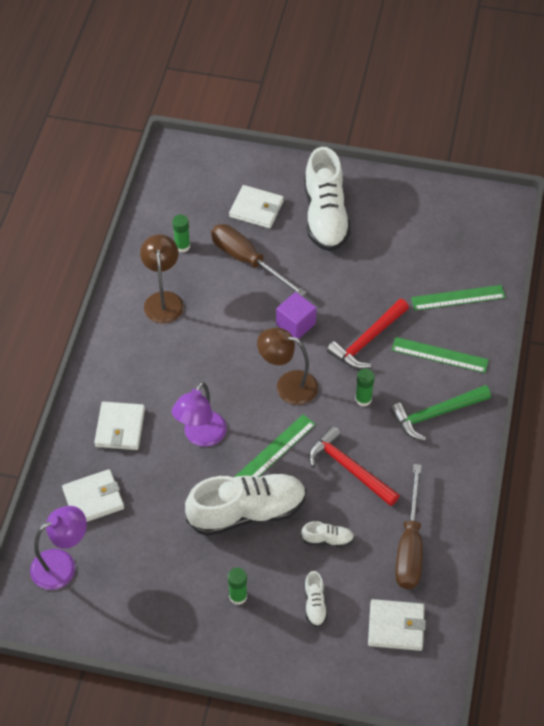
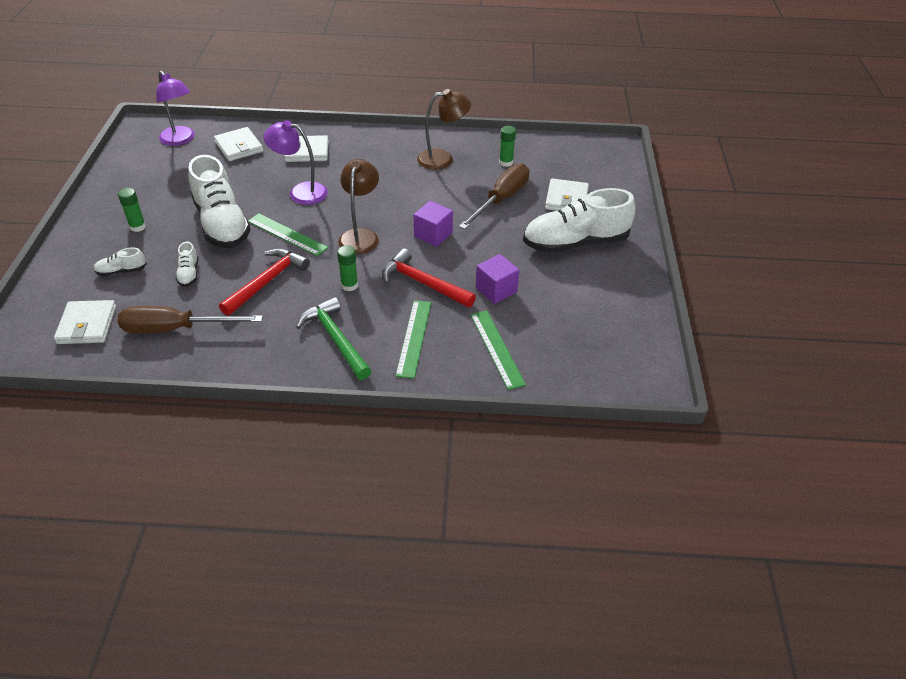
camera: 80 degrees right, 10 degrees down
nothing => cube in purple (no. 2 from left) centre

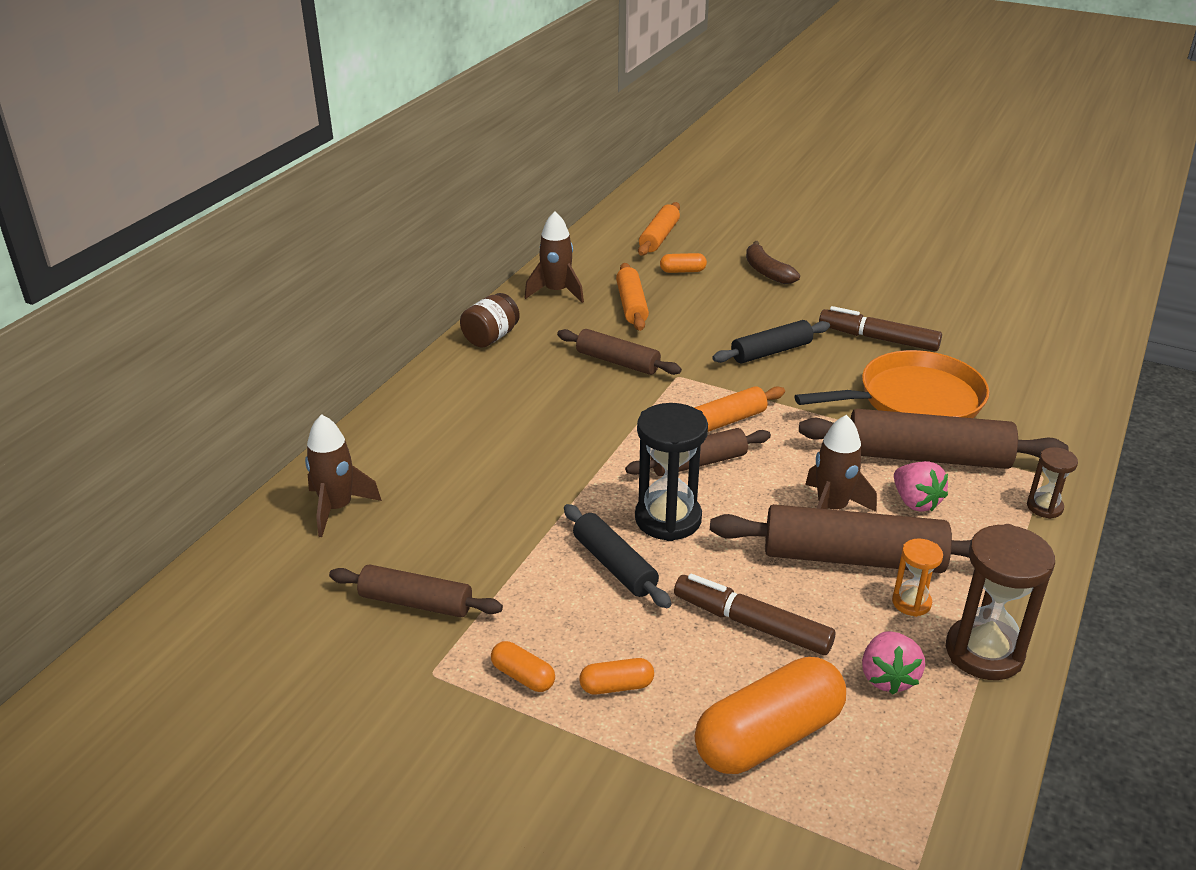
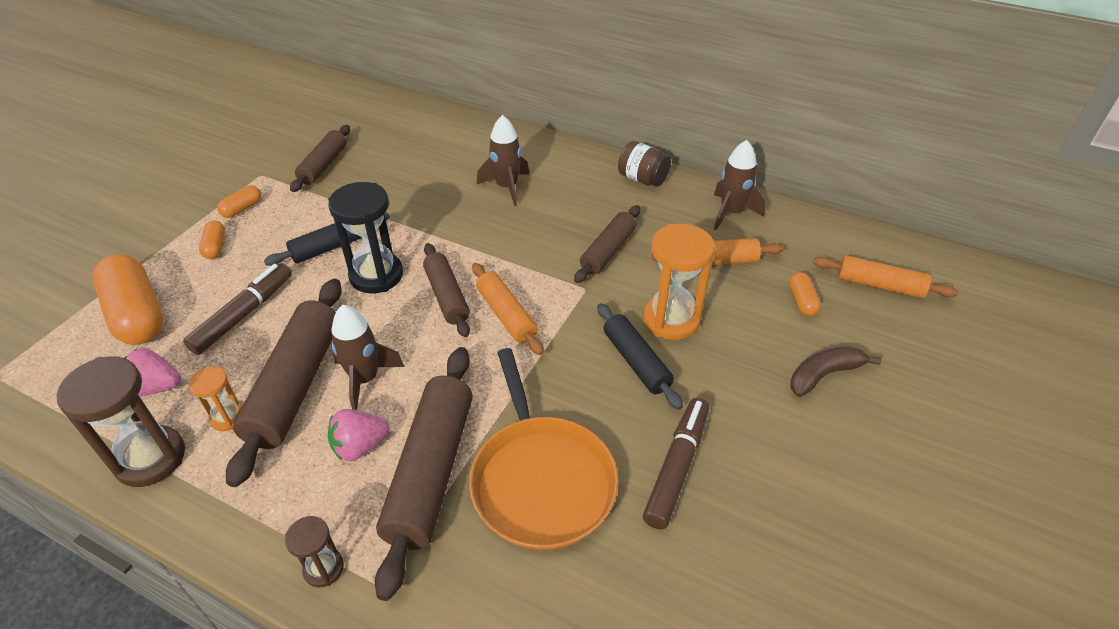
camera: 90 degrees right, 10 degrees up
rocket in brown (no. 1 from left in the first image) middle left => rocket in brown (no. 2 from left) top centre, relocated
nothing => hourglass in orange (no. 2 from left) centre

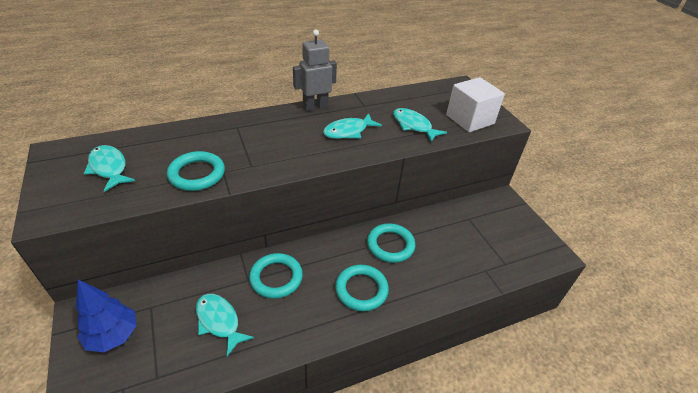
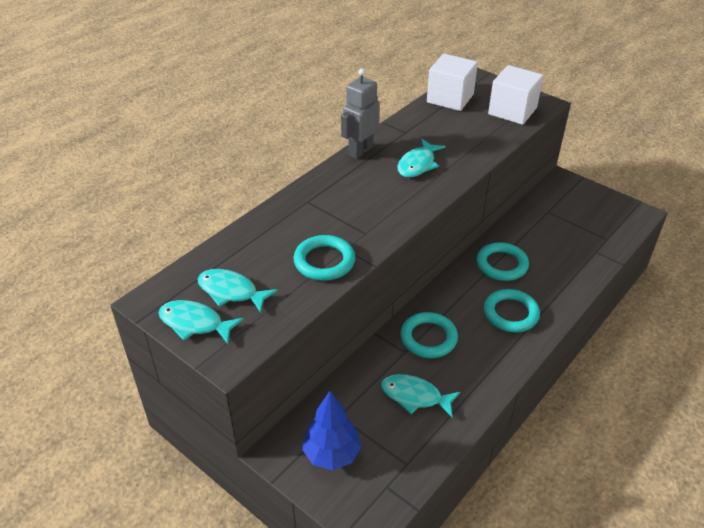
camera: 25 degrees left, 0 degrees up
fish in turquoise (no. 4 from left in the first image) top centre => fish in turquoise (no. 1 from left) middle left, relocated
nothing => cube in white (no. 1 from left) top centre

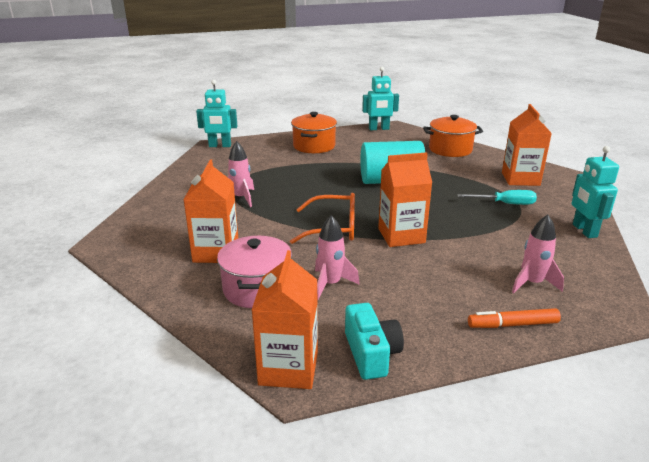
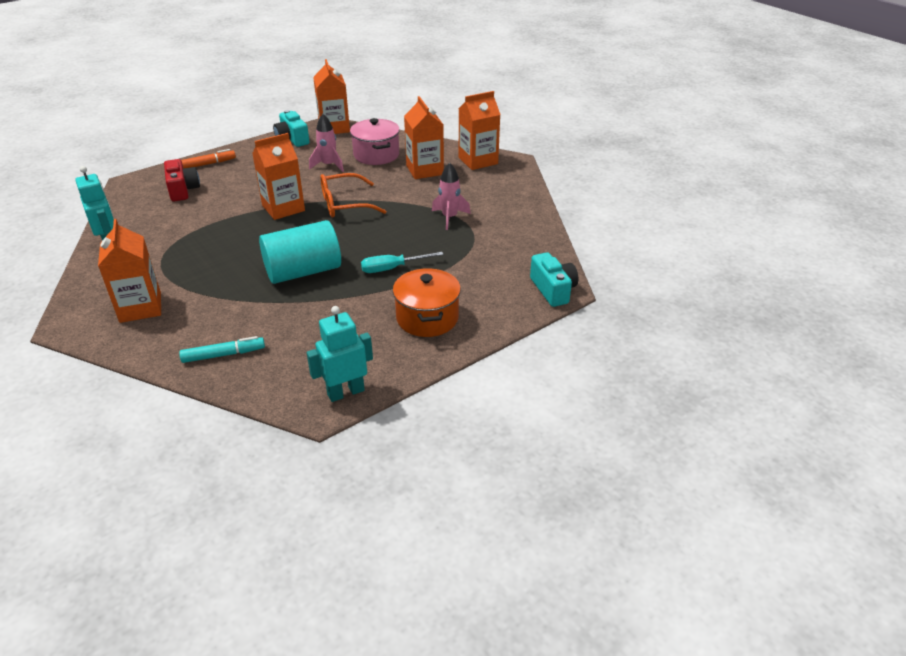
camera: 160 degrees right, 10 degrees up
robot in turquoise (no. 1 from left) top left => camera in turquoise (no. 2 from left) centre
pot in orange (no. 2 from left) top right => marker in turquoise middle left
screwdriver in turquoise middle right => screwdriver in turquoise centre, relocated
rocket in pink (no. 3 from left) middle right => camera in red top left
nothing => carton in orange (no. 5 from left) top centre

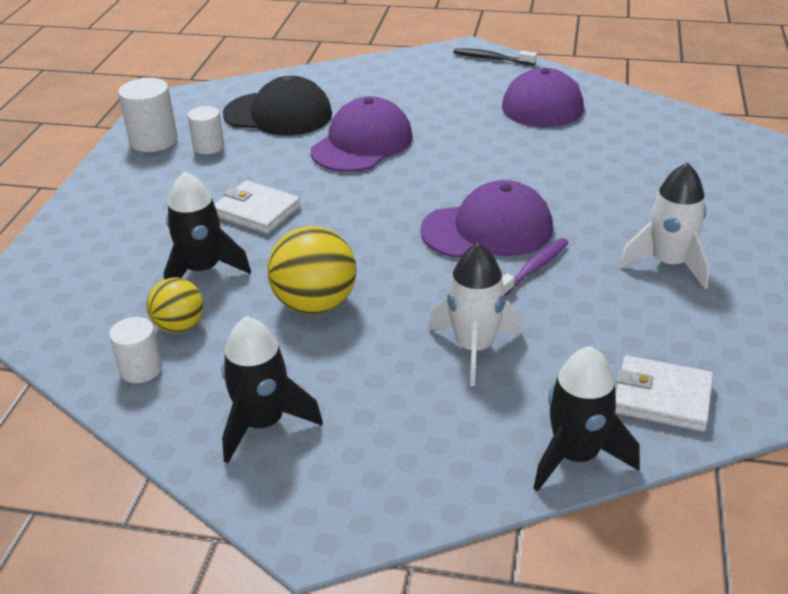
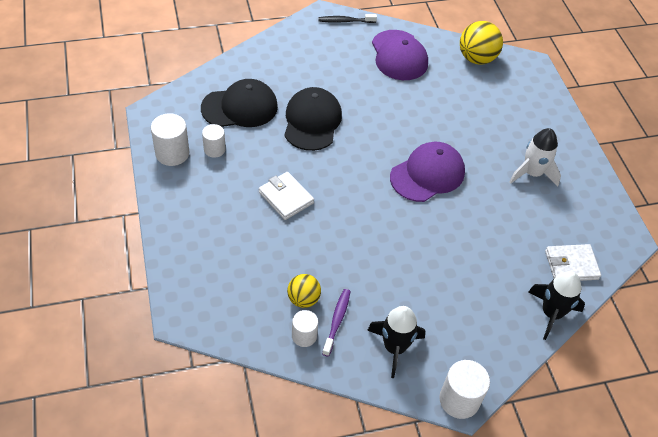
camera: 30 degrees left, 15 degrees up
rocket in black (no. 1 from left) middle left => nothing
wallet in white (no. 1 from left) middle left => wallet in white (no. 1 from left) centre, 45 degrees clockwise
ball in yellow (no. 2 from left) centre => ball in yellow (no. 2 from left) top right, relocated
cap in purple (no. 1 from left) top centre => cap in black (no. 2 from left) top centre
rocket in white (no. 1 from left) centre => nothing
toothbrush in purple middle right => toothbrush in purple bottom centre, relocated
nothing => cylinder in white (no. 4 from left) bottom right

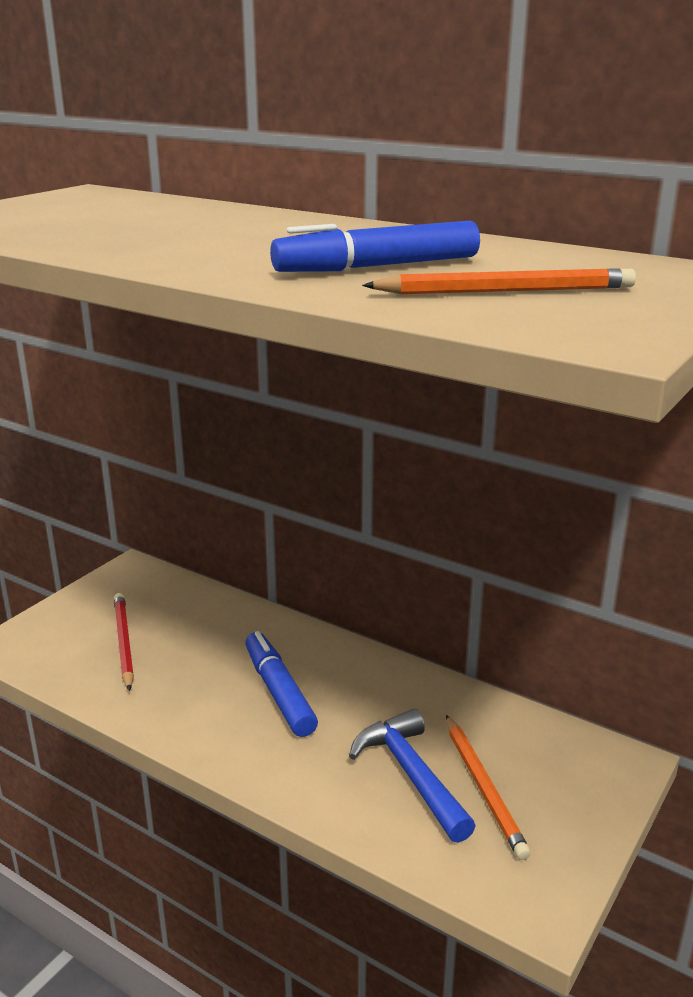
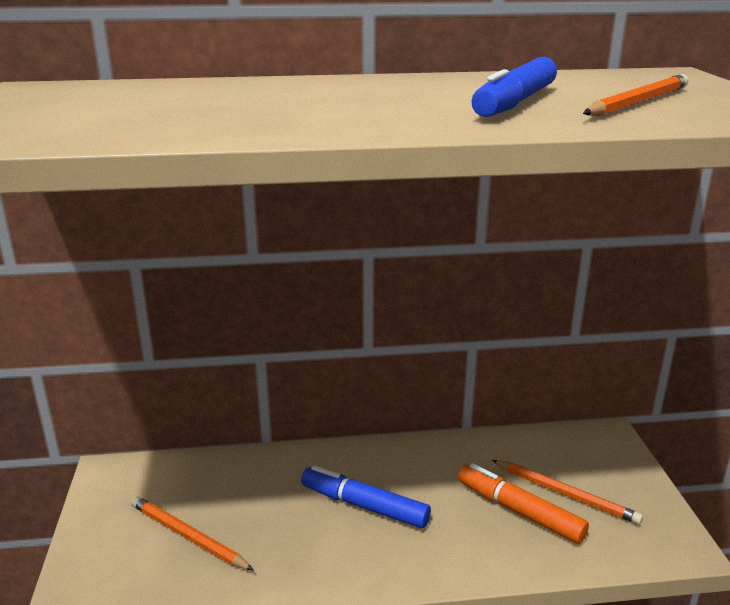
camera: 40 degrees left, 0 degrees up
pencil in red middle left => pencil in orange (no. 1 from left) bottom left
hammer in blue bottom centre => marker in orange bottom right

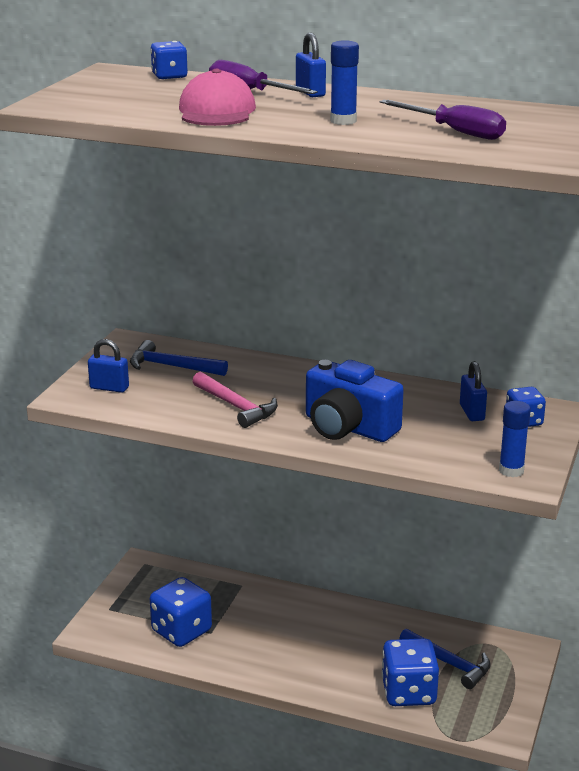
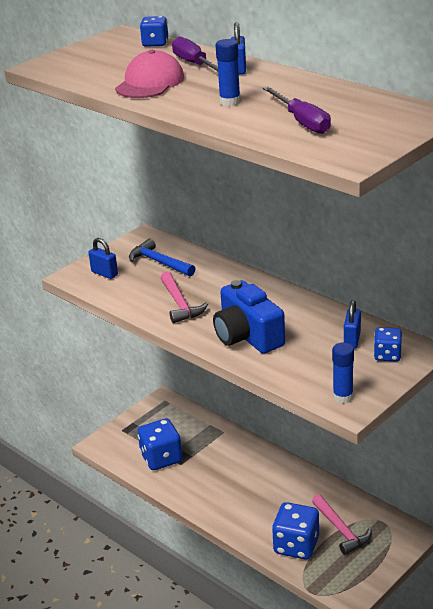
camera: 25 degrees right, 5 degrees up
hammer in blue (no. 2 from left) bottom right => hammer in pink (no. 2 from left) bottom right

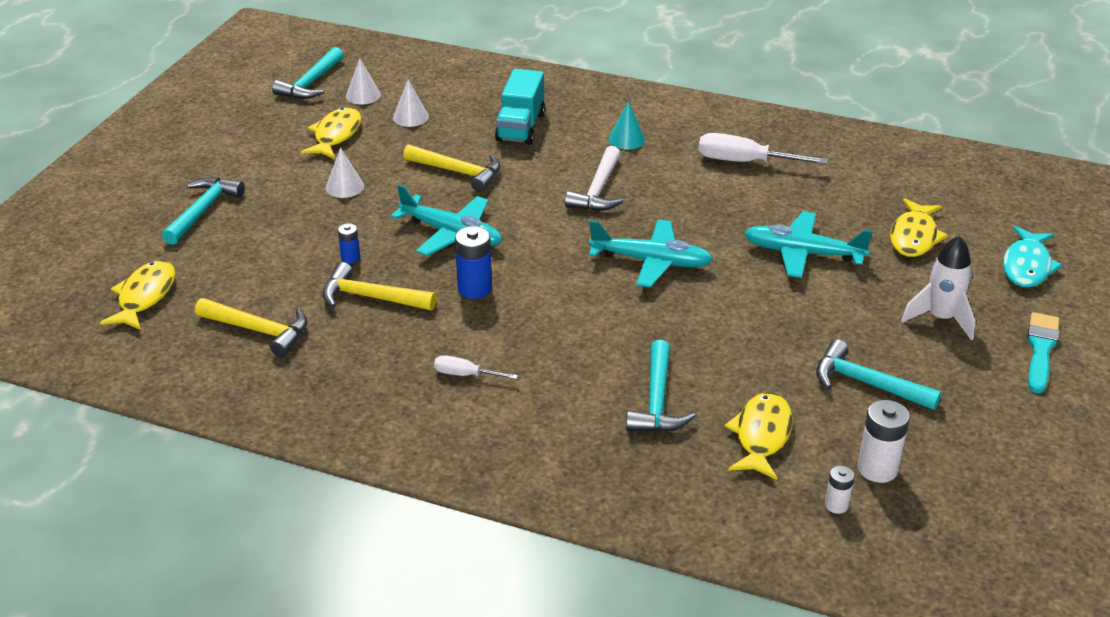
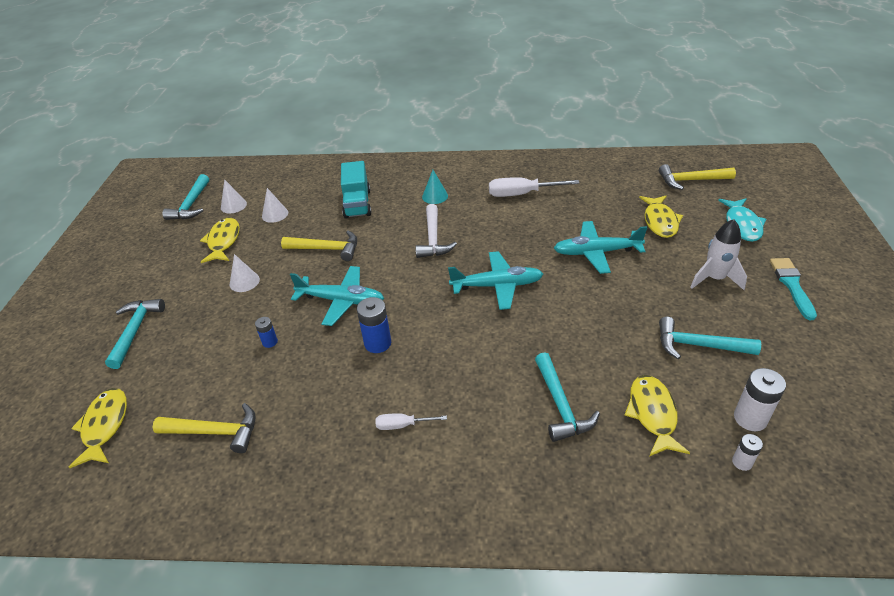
camera: 15 degrees left, 5 degrees up
hammer in yellow (no. 2 from left in the first image) centre => hammer in yellow (no. 3 from left) top right, relocated

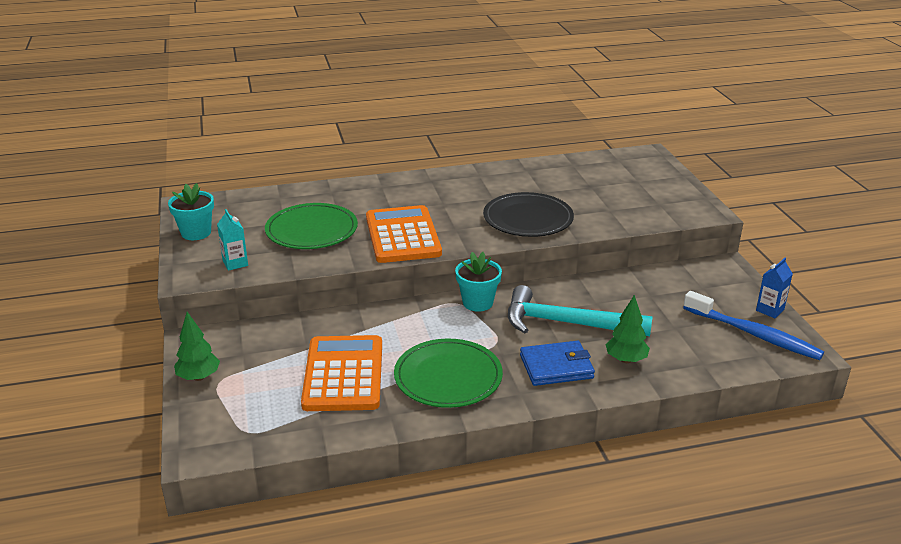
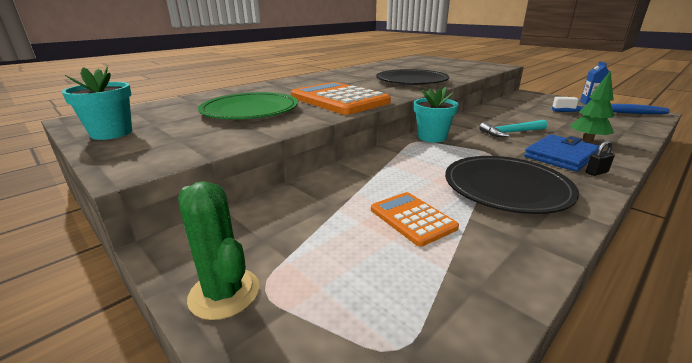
camera: 30 degrees left, 5 degrees down
tree in green (no. 1 from left) middle left => cactus in green bottom left
carton in turquoise middle left => nothing
calculator in orange (no. 1 from left in the first image) bottom centre => calculator in orange (no. 2 from left) centre, x0.54
plate in green (no. 2 from left) bottom centre => plate in black (no. 2 from left) middle right
hammer in turquoise centre => hammer in turquoise middle right, x0.55
nothing => padlock in black middle right

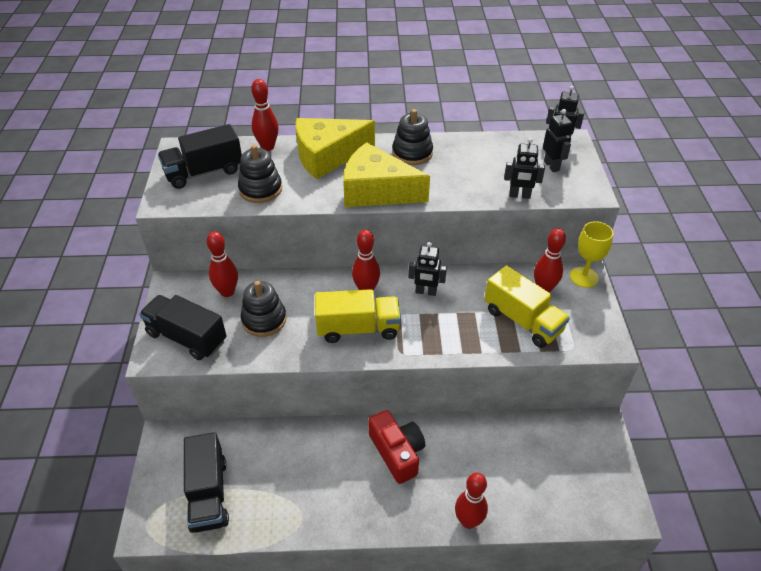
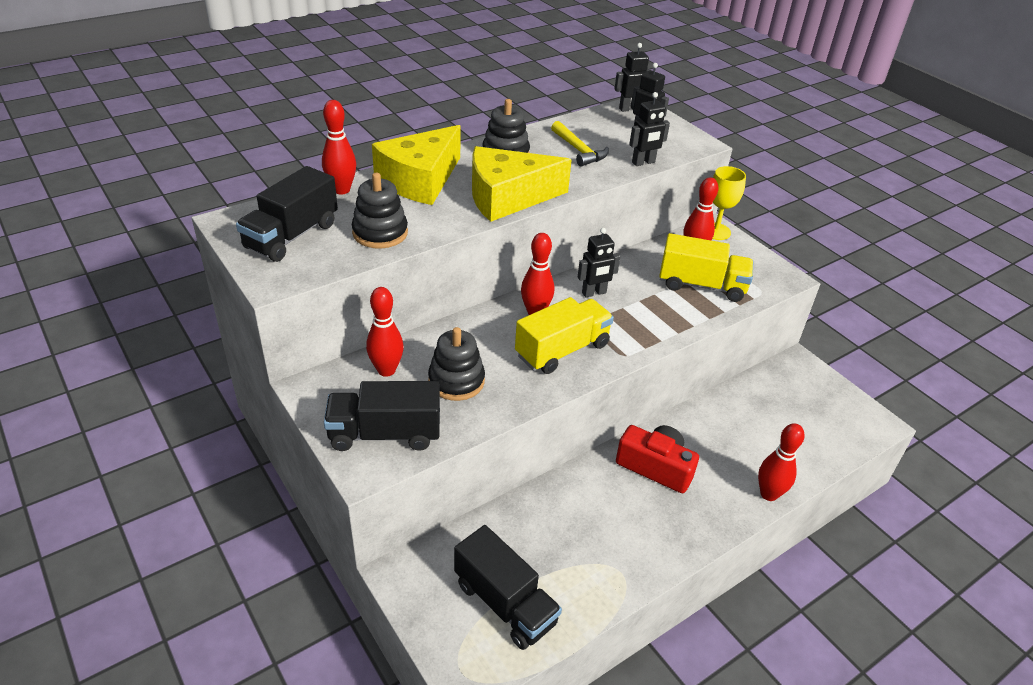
camera: 35 degrees left, 5 degrees down
nothing => hammer in yellow top centre

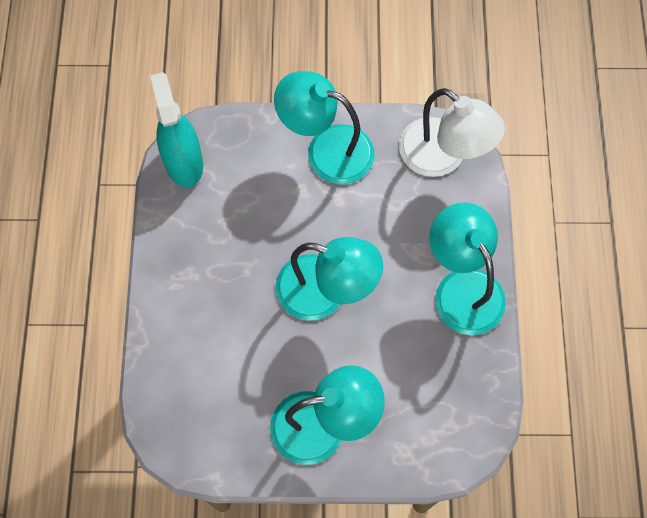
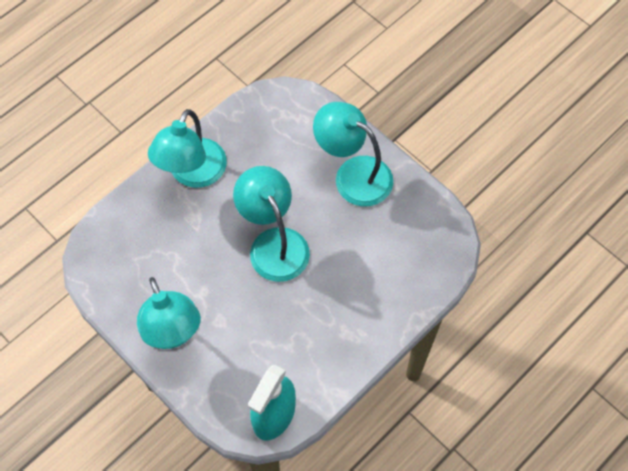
camera: 135 degrees left, 5 degrees down
lamp in white top right => nothing

